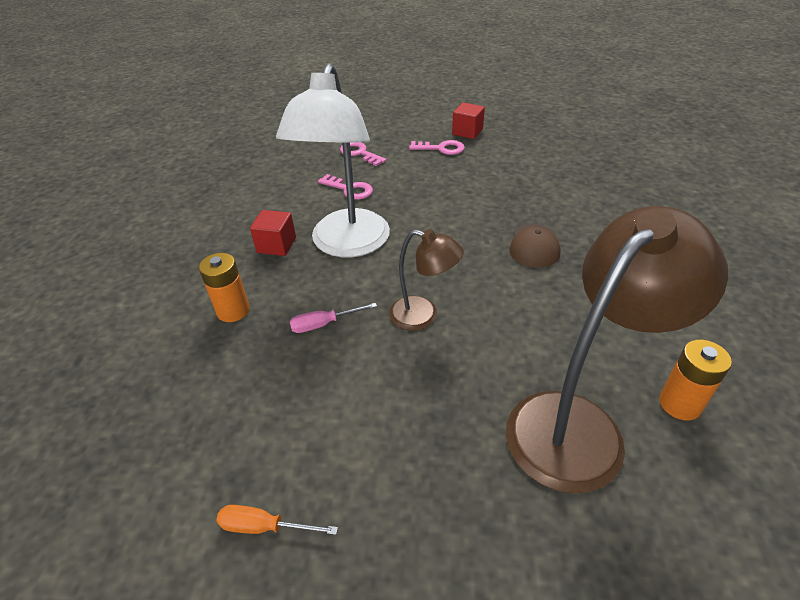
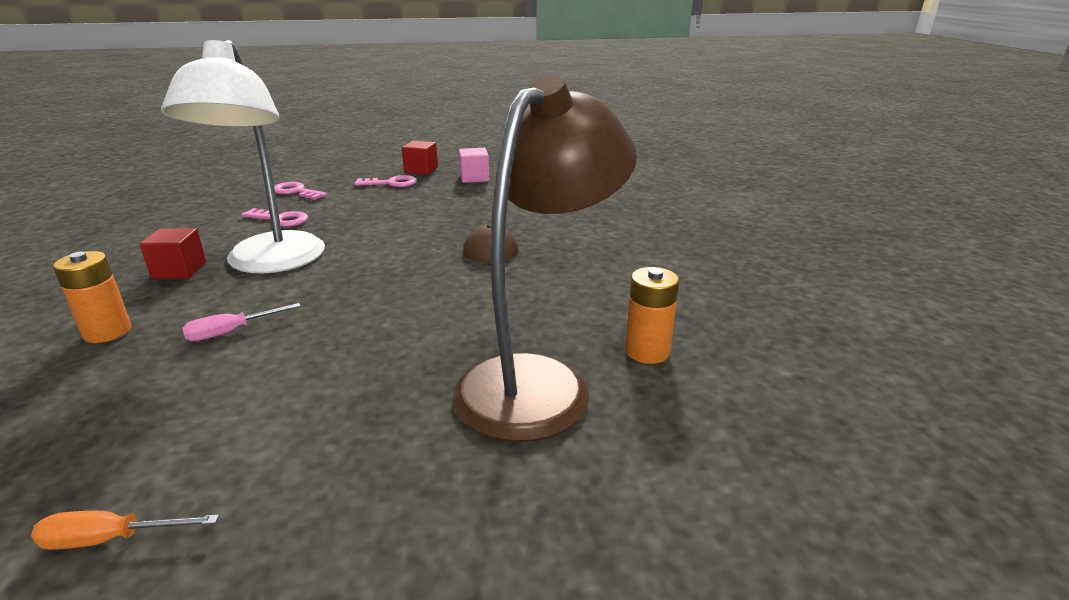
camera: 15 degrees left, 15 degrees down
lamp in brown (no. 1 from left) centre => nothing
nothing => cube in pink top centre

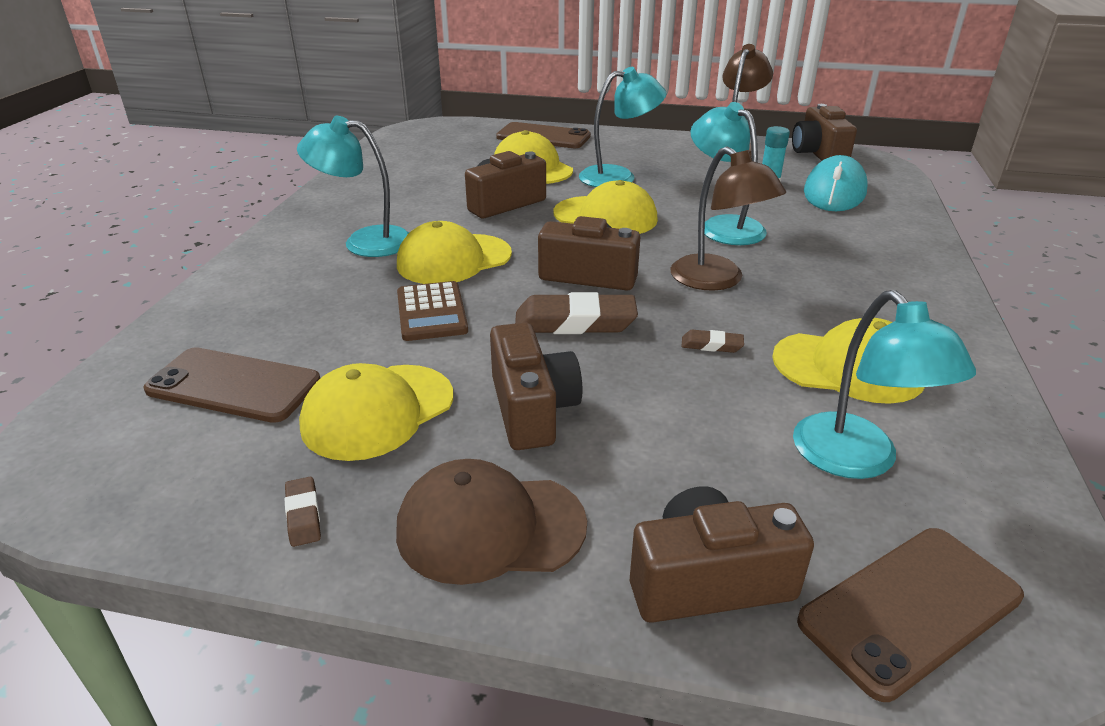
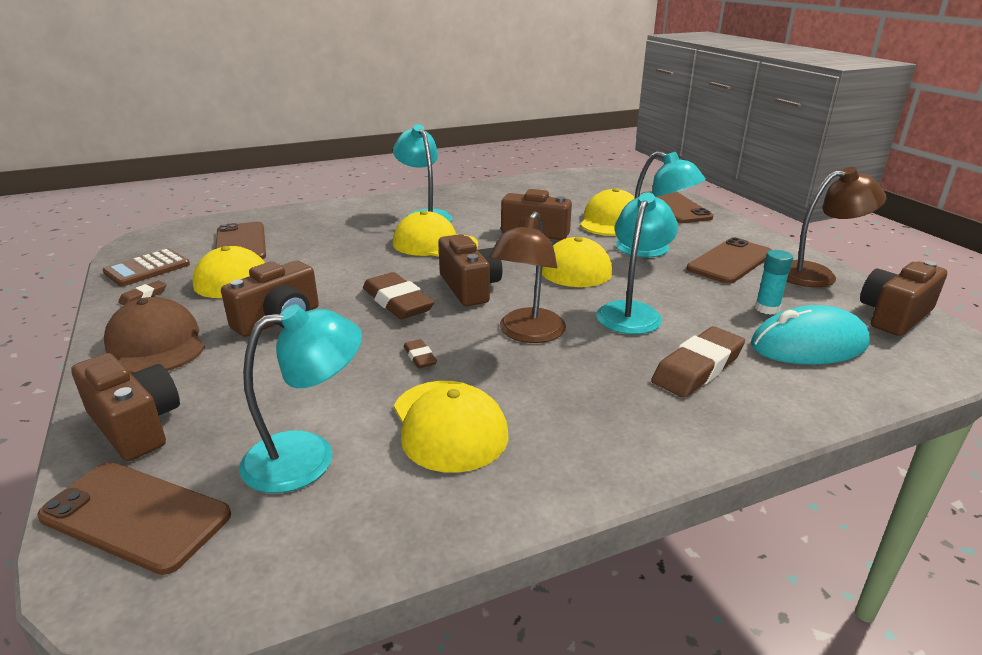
camera: 55 degrees right, 5 degrees down
calculator in brown centre => calculator in brown middle left, relocated
lamp in turquoise (no. 4 from left in the first image) middle right => lamp in turquoise (no. 1 from left) middle left, 150 degrees counterclockwise
nothing => eraser in brown (no. 4 from left) middle right
nothing => phone in brown (no. 4 from left) middle right

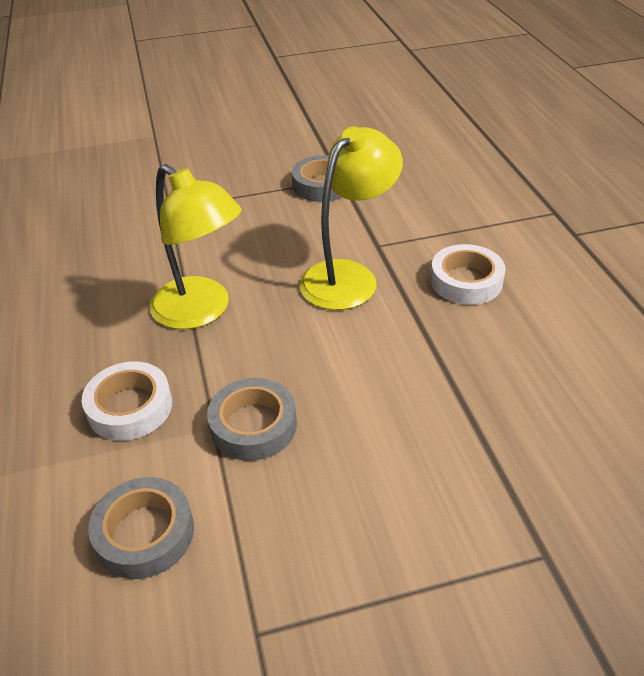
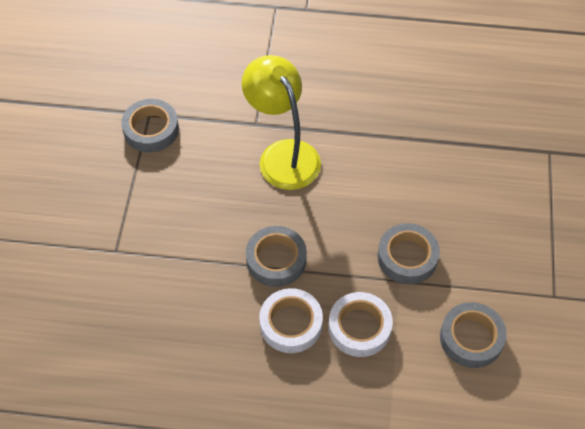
camera: 70 degrees left, 15 degrees up
lamp in yellow (no. 1 from left) middle left => tape in grey (no. 2 from left) centre
tape in white (no. 2 from left in the first image) middle right => tape in white (no. 1 from left) bottom centre, relocated

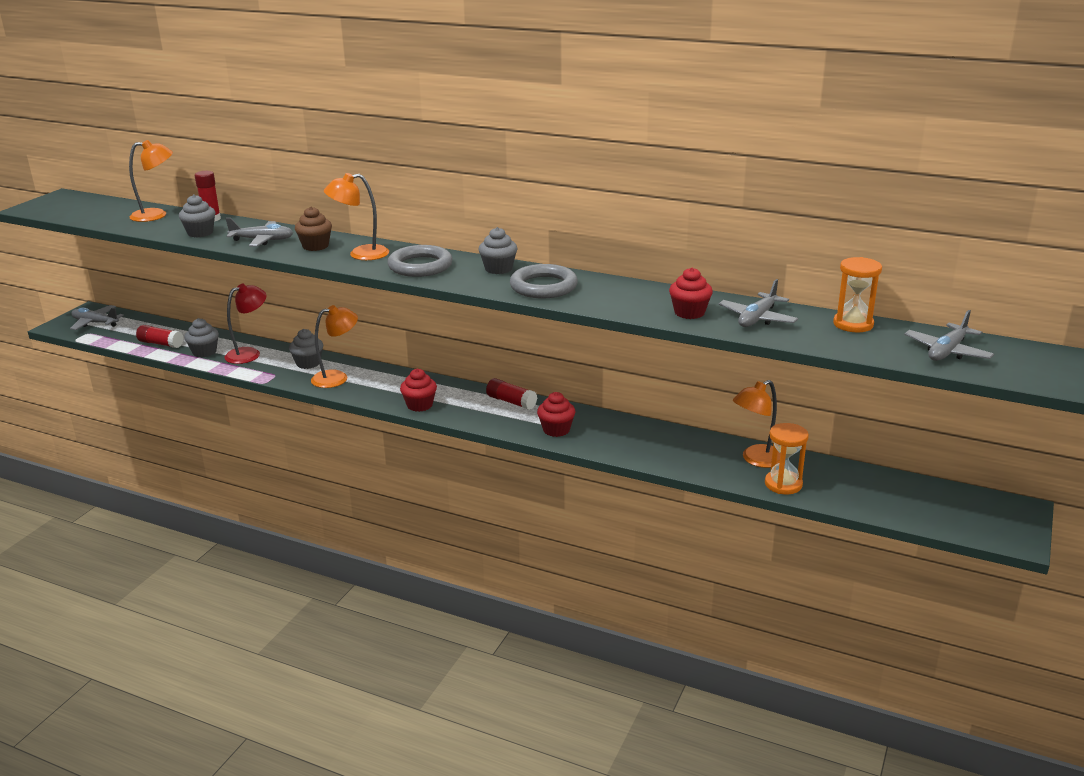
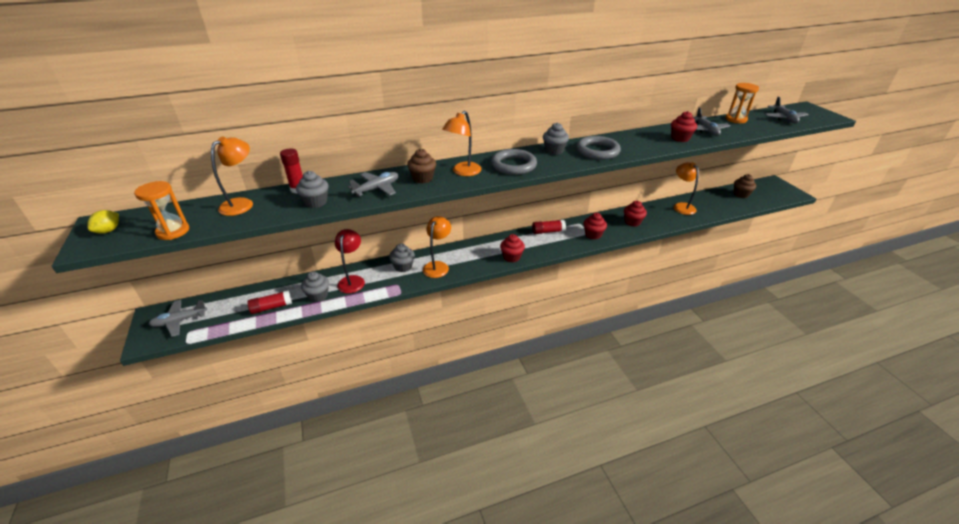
camera: 45 degrees left, 10 degrees up
lamp in orange (no. 4 from left) middle right, 150 degrees clockwise
hourglass in orange (no. 1 from left) middle right => hourglass in orange (no. 1 from left) middle left, relocated
nothing => lemon in yellow middle left
nothing => cupcake in red (no. 3 from left) centre
nothing => cupcake in brown (no. 2 from left) middle right

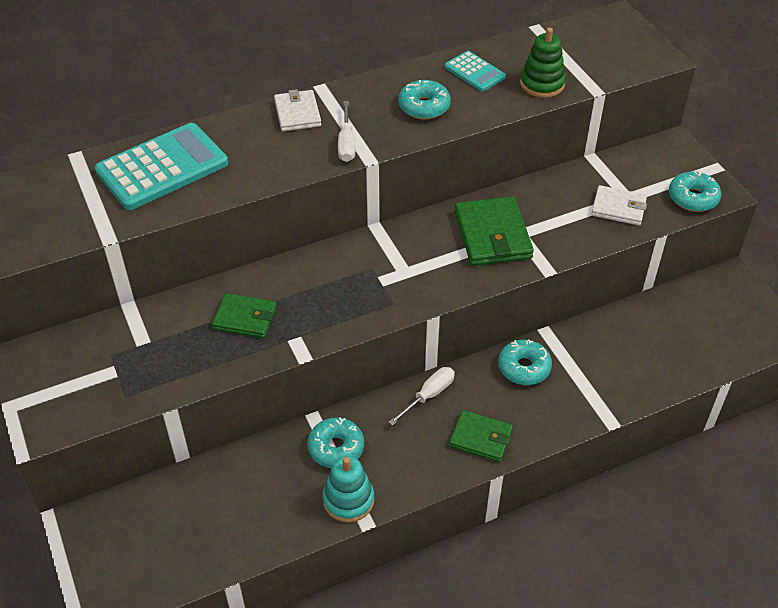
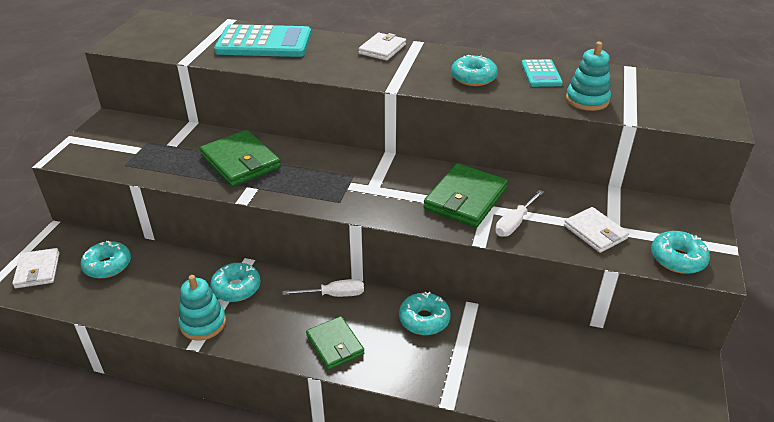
camera: 40 degrees right, 10 degrees down
wallet in green (no. 1 from left) middle left, x1.56
screwdriver in white (no. 1 from left in the first image) top centre => screwdriver in white (no. 2 from left) middle right, relocated
stacking toy in green top right => stacking toy in turquoise (no. 2 from left) top right
nothing => wallet in white (no. 1 from left) middle left
nothing => donut in turquoise (no. 1 from left) middle left

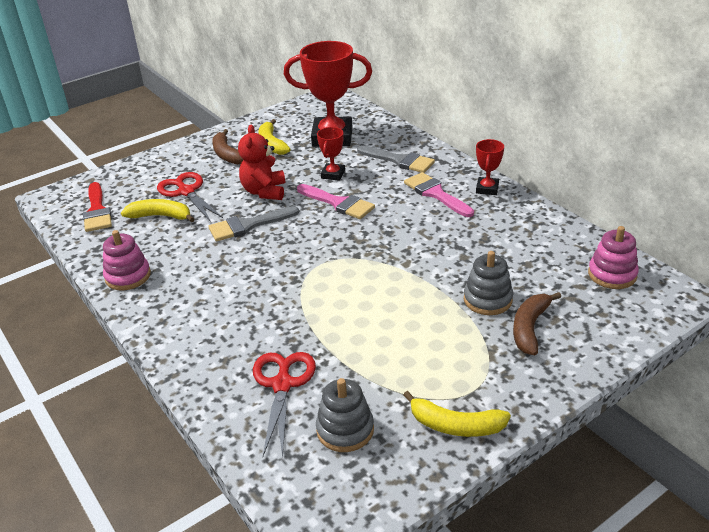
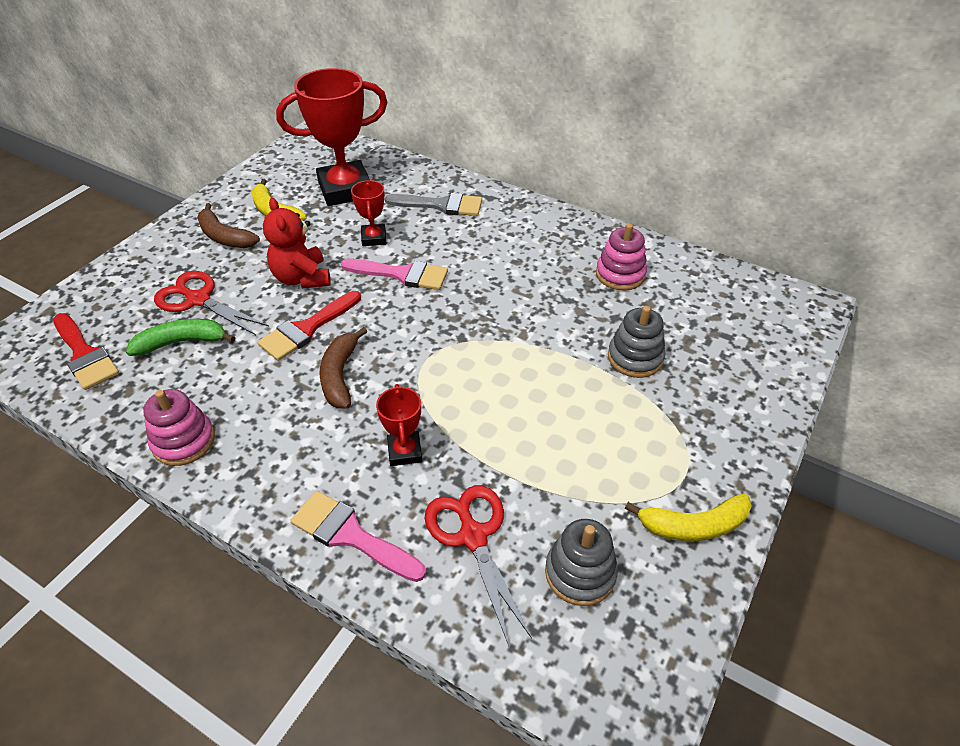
camera: 25 degrees left, 10 degrees up
banana in yellow (no. 1 from left) middle left => banana in green middle left
brush in grey (no. 1 from left) centre => brush in red (no. 2 from left) middle left
brush in pink (no. 2 from left in the first image) centre => brush in pink (no. 1 from left) bottom centre, relocated
trophy in red (no. 3 from left) top right => trophy in red (no. 3 from left) centre, relocated
banana in brown (no. 2 from left) middle right => banana in brown (no. 2 from left) centre, relocated
stacking toy in pink (no. 2 from left) middle right => stacking toy in pink (no. 2 from left) centre, relocated

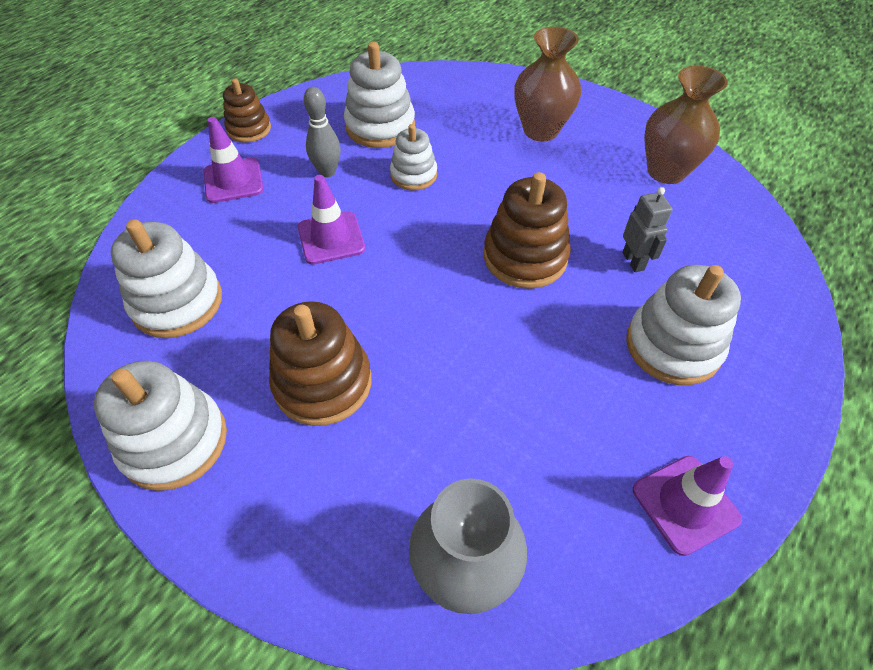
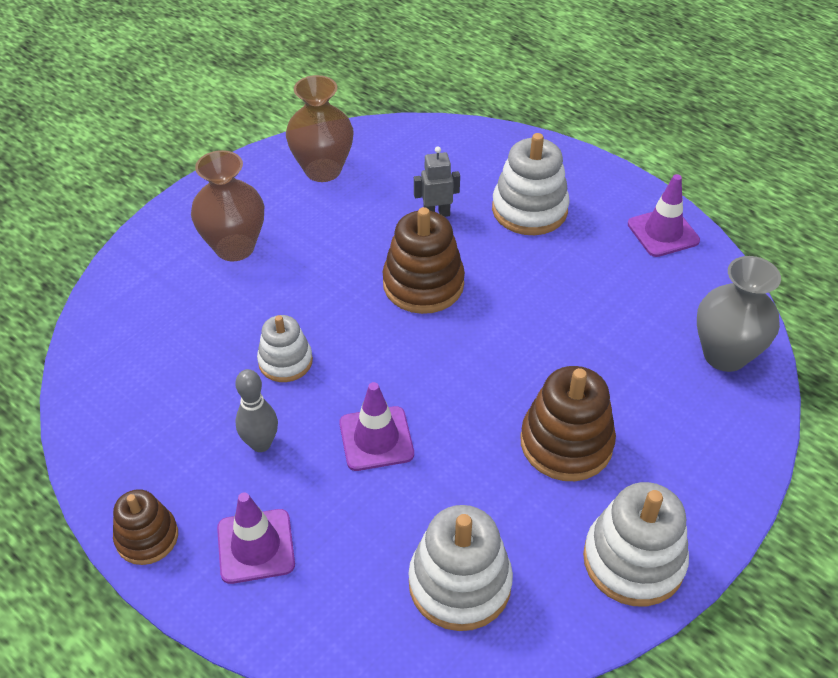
camera: 85 degrees left, 5 degrees down
stacking toy in white (no. 3 from left) top centre => nothing

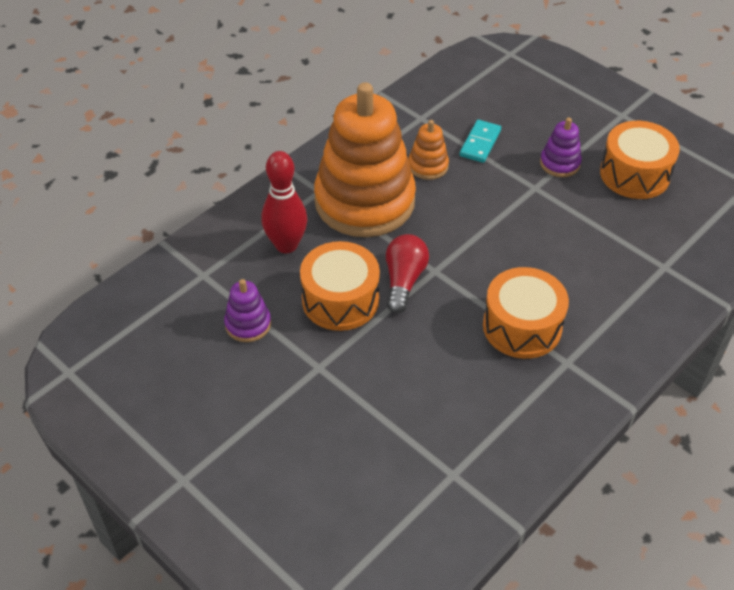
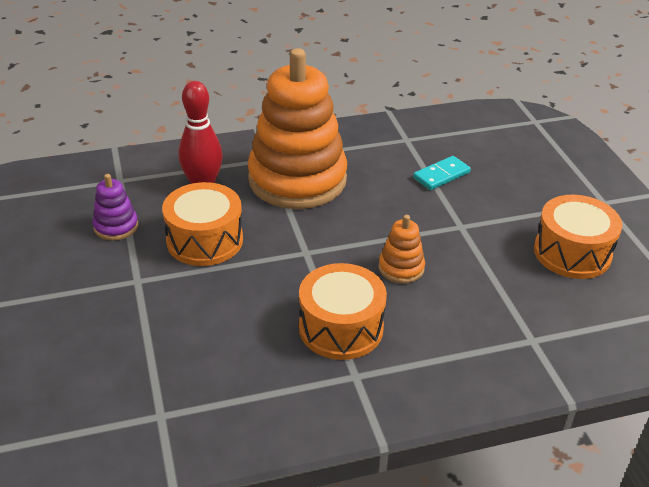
camera: 30 degrees right, 10 degrees down
light bulb in red centre => nothing
stacking toy in orange (no. 2 from left) top centre => stacking toy in orange (no. 2 from left) centre, relocated
stacking toy in purple (no. 2 from left) top right => nothing

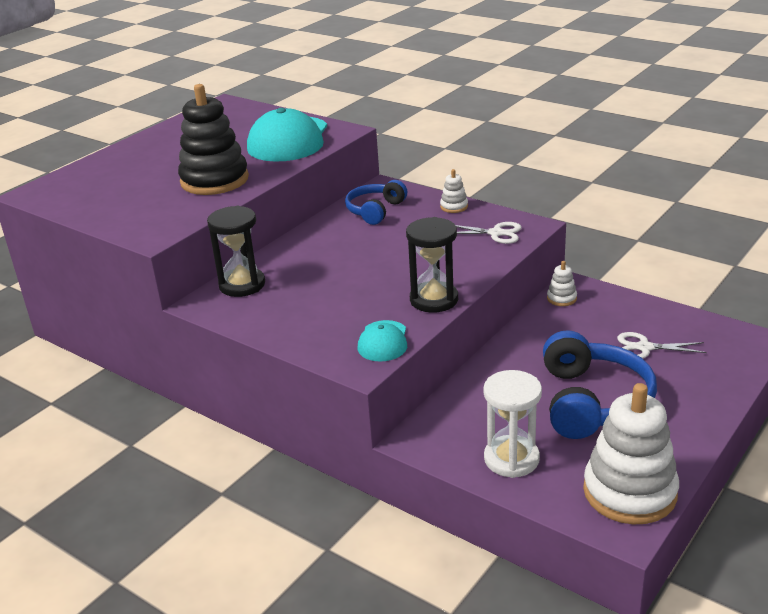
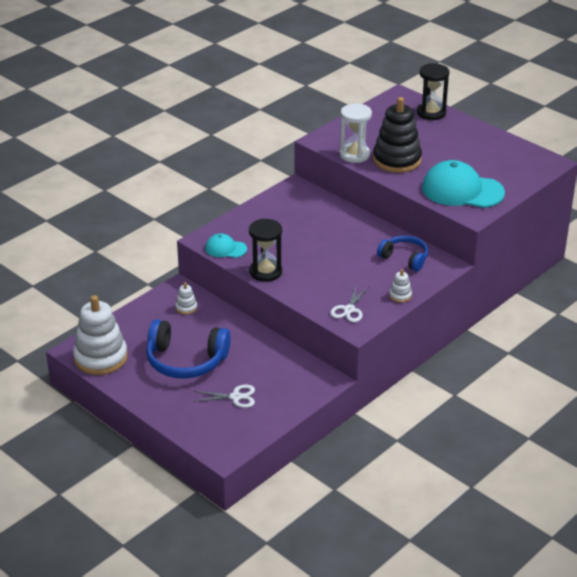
camera: 95 degrees right, 5 degrees up
hourglass in black (no. 1 from left in the first image) middle left => hourglass in black (no. 2 from left) top right, relocated
hourglass in white bottom right => hourglass in white top centre, relocated
stacking toy in white (no. 2 from left) middle right => stacking toy in white (no. 2 from left) middle left, relocated
scissors in white (no. 2 from left in the first image) middle right => scissors in white (no. 1 from left) bottom centre, 75 degrees clockwise

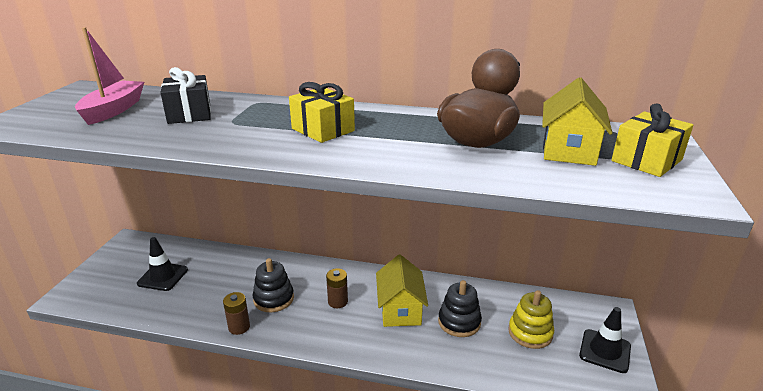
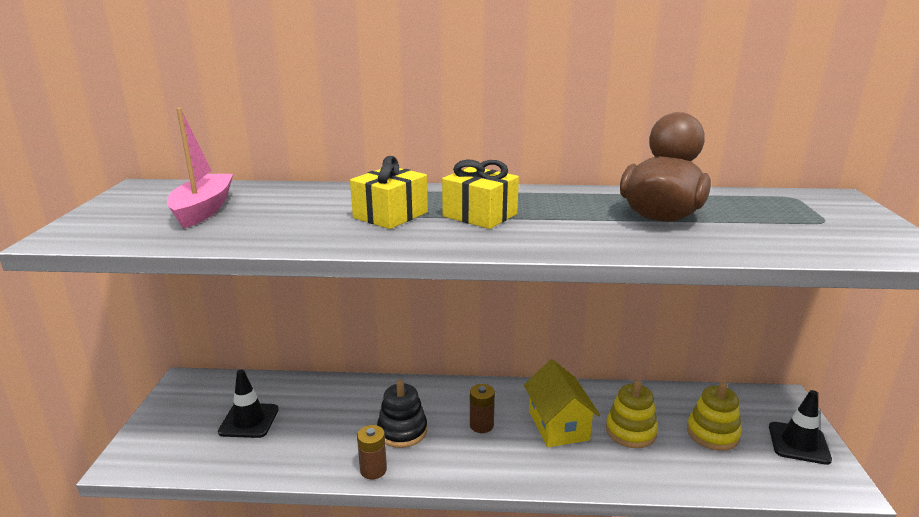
camera: 10 degrees left, 5 degrees down
gift in black top left => nothing
stacking toy in black (no. 2 from left) bottom centre => stacking toy in yellow (no. 1 from left) bottom right
house in yellow (no. 2 from left) top right => nothing
gift in yellow (no. 2 from left in the first image) middle right => gift in yellow (no. 1 from left) centre, relocated

